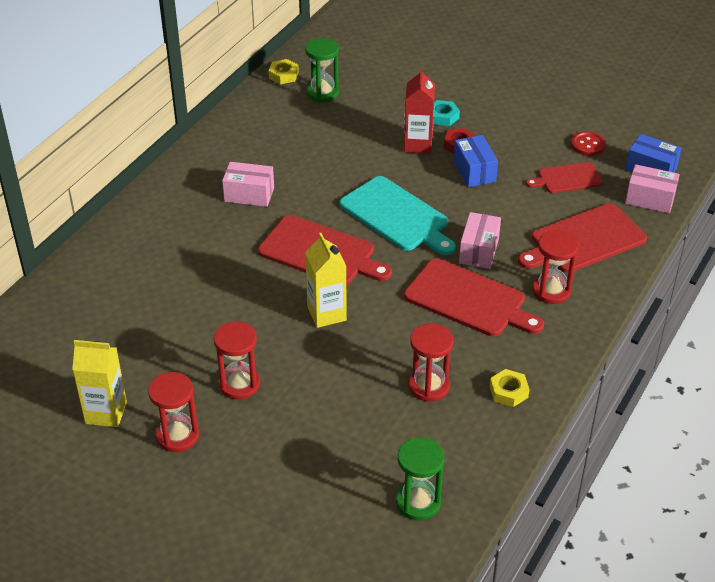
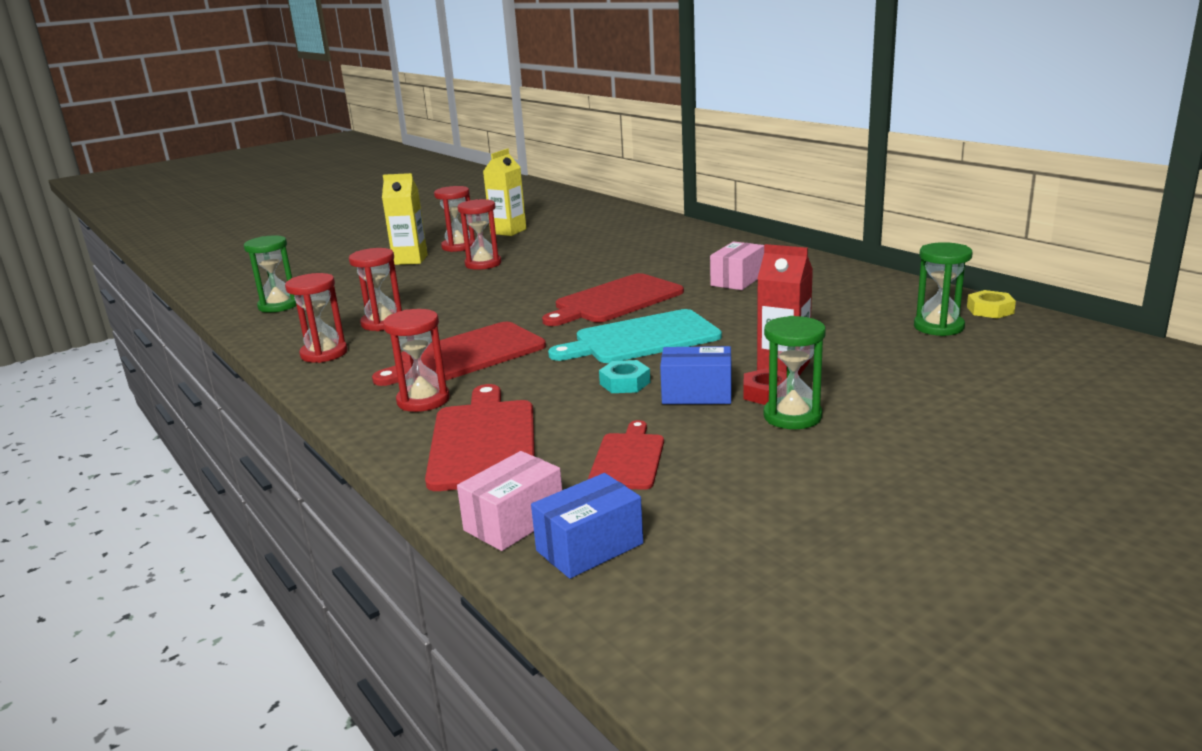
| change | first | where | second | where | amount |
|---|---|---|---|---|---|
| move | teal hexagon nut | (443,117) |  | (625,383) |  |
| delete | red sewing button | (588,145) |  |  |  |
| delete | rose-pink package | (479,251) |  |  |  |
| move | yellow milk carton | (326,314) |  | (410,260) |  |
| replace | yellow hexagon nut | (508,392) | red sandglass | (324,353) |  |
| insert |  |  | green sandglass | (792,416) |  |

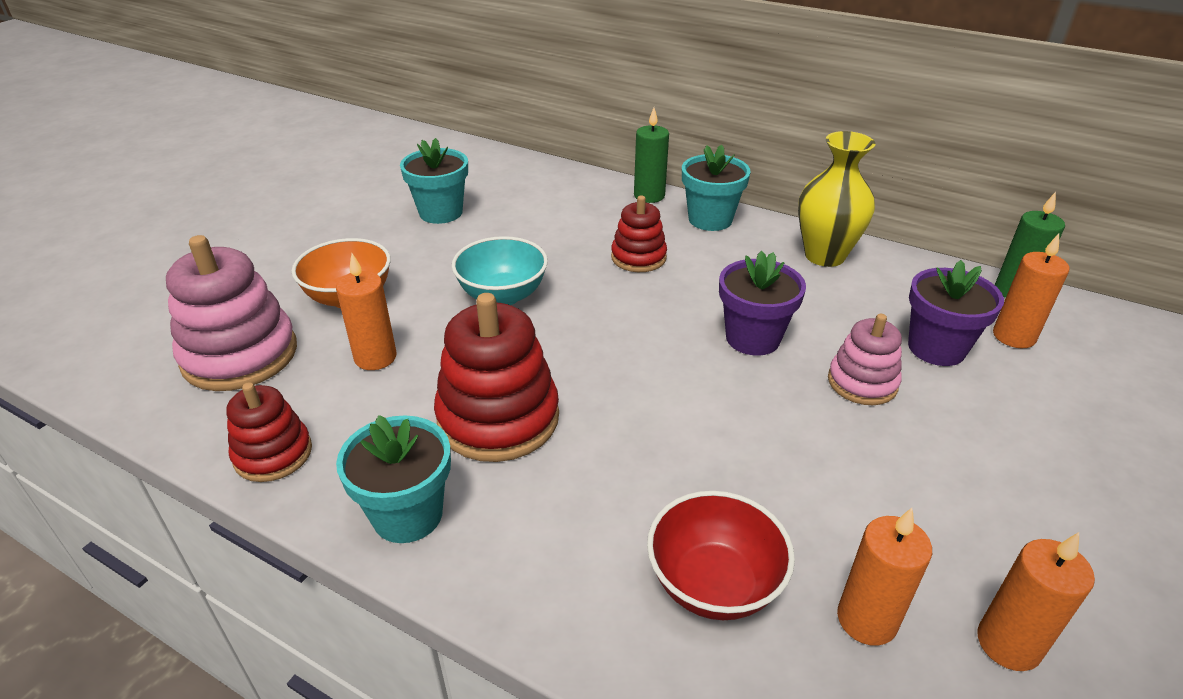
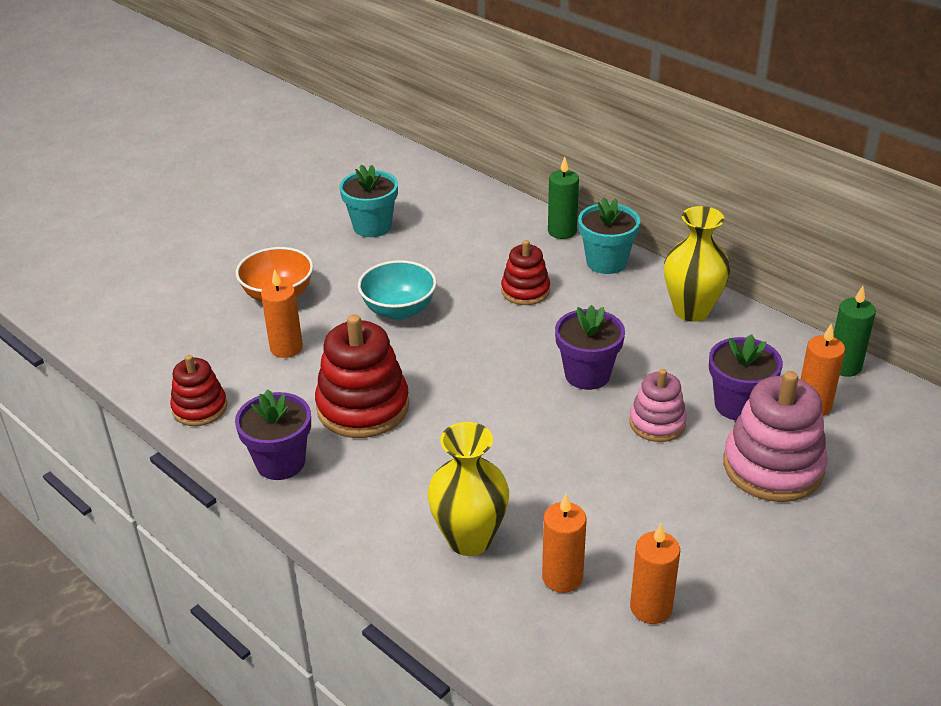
| change | first | where | second | where | amount |
|---|---|---|---|---|---|
| move | rose-pink stacking rings | (240,355) |  | (773,467) |  |
| recolor | teal potted plant | (407,515) | royal purple potted plant | (280,462) |  |
| replace | red deep dish | (713,584) | yellow tall vase | (469,539) |  |

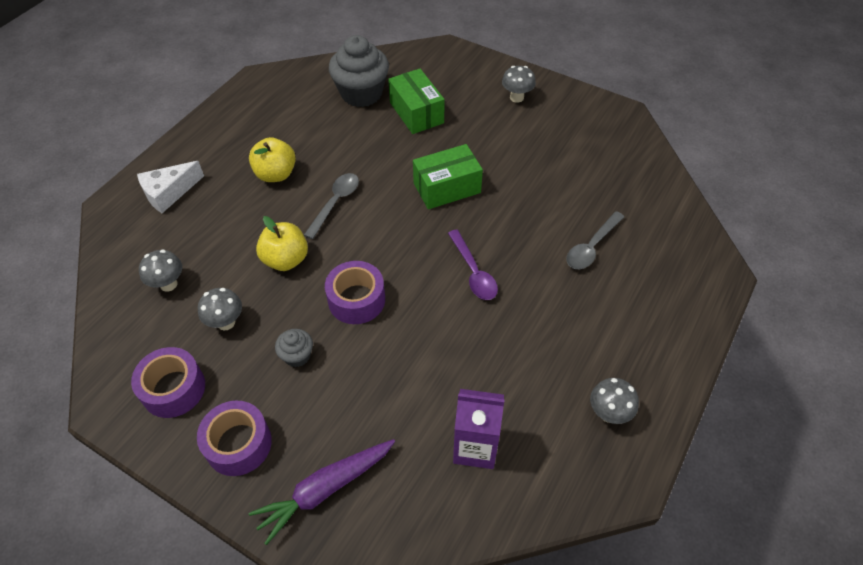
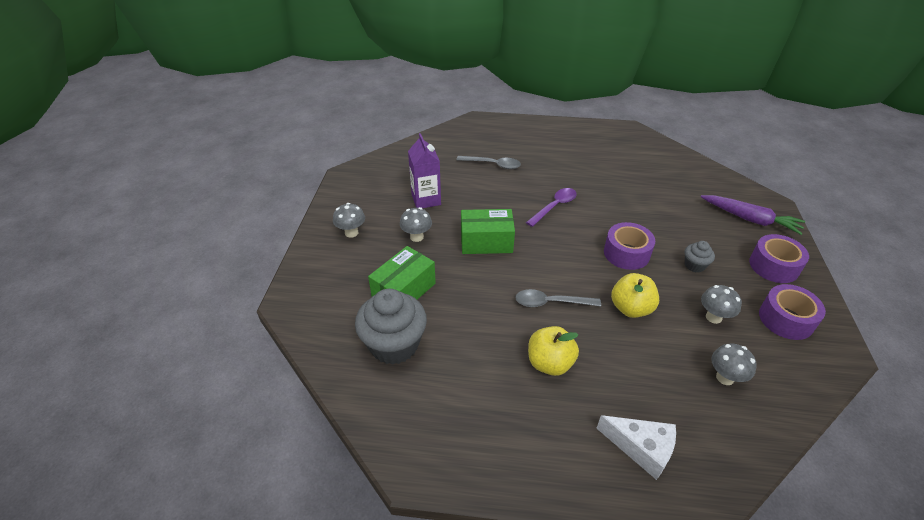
| change | first | where | second | where | amount |
|---|---|---|---|---|---|
| rotate | green package | (447,188) |  | (486,242) | 45 degrees counterclockwise |
| move | ash-grey mushroom | (608,413) |  | (416,237) |  |
| move | royal purple milk carton | (475,447) |  | (426,199) |  |

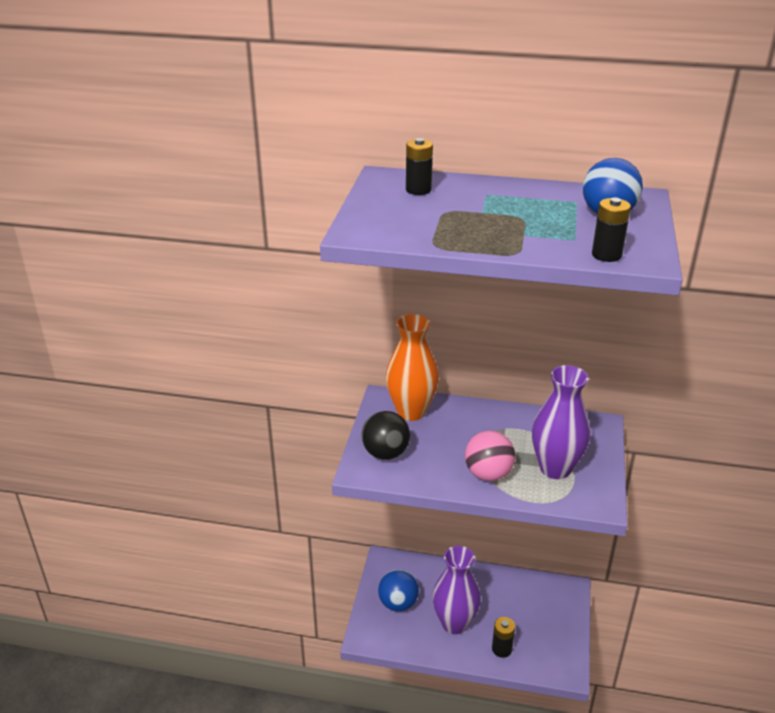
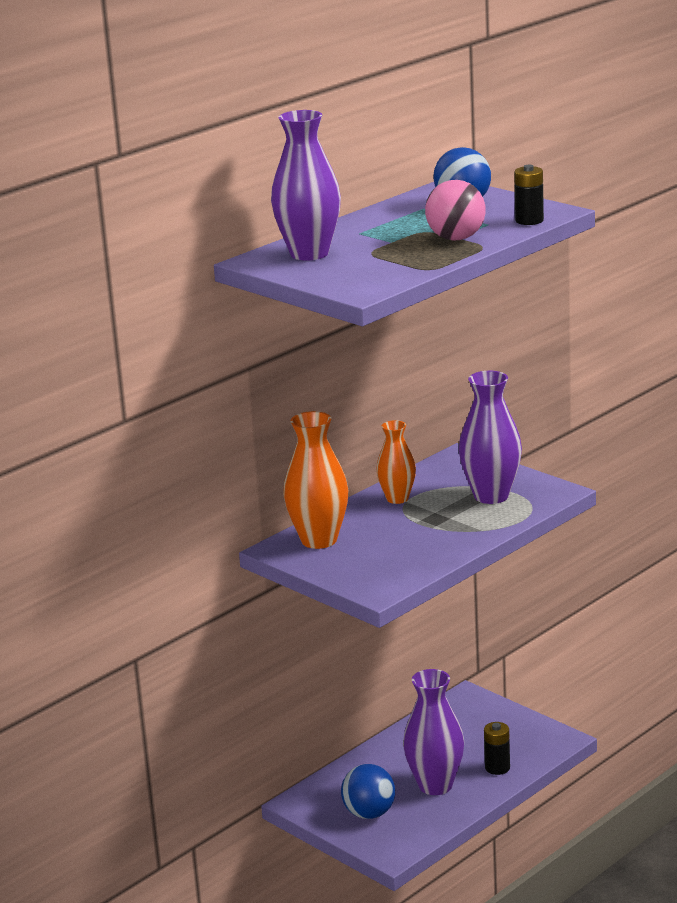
| change | first | where | second | where | amount |
|---|---|---|---|---|---|
| replace | ebony battery | (418,190) | royal purple tall vase | (309,254) |  |
| delete | ebony ball | (385,453) |  |  |  |
| move | rose-pink ball | (488,474) |  | (456,238) |  |
| insert |  |  | bright orange tall vase | (397,498) |  |

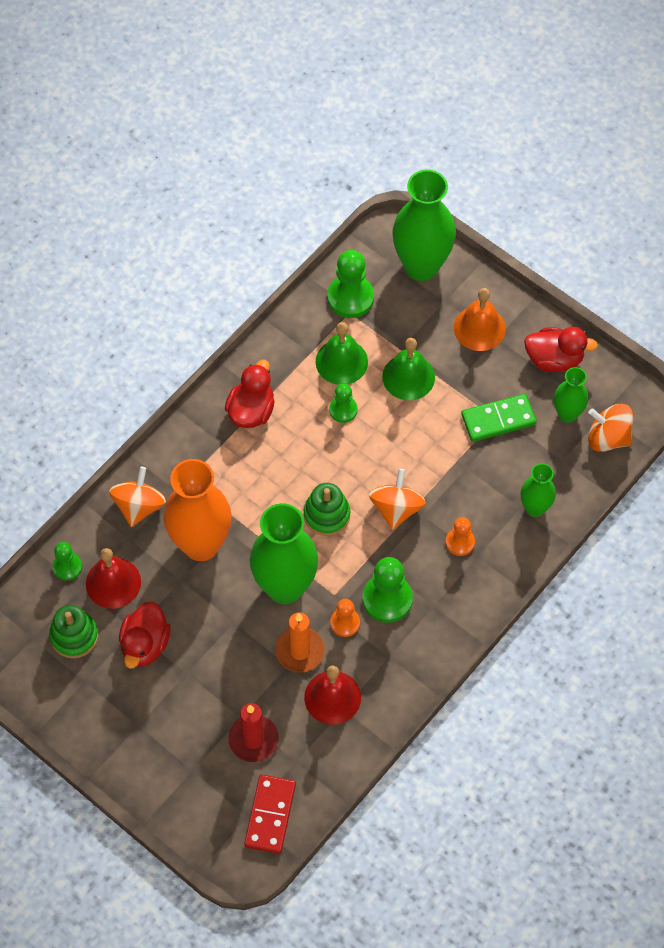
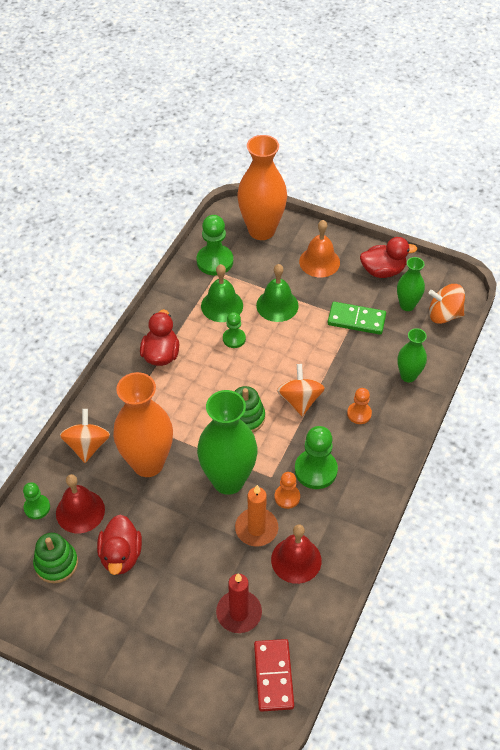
| change | first | where | second | where | amount |
|---|---|---|---|---|---|
| recolor | green tall vase | (421,266) | bright orange tall vase | (261,230) |  |
| rotate | green domino piece | (498,419) |  | (356,320) | 45 degrees clockwise |

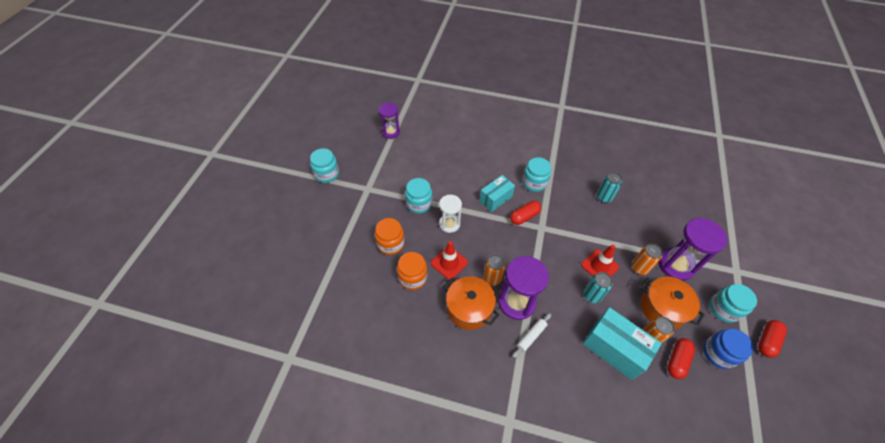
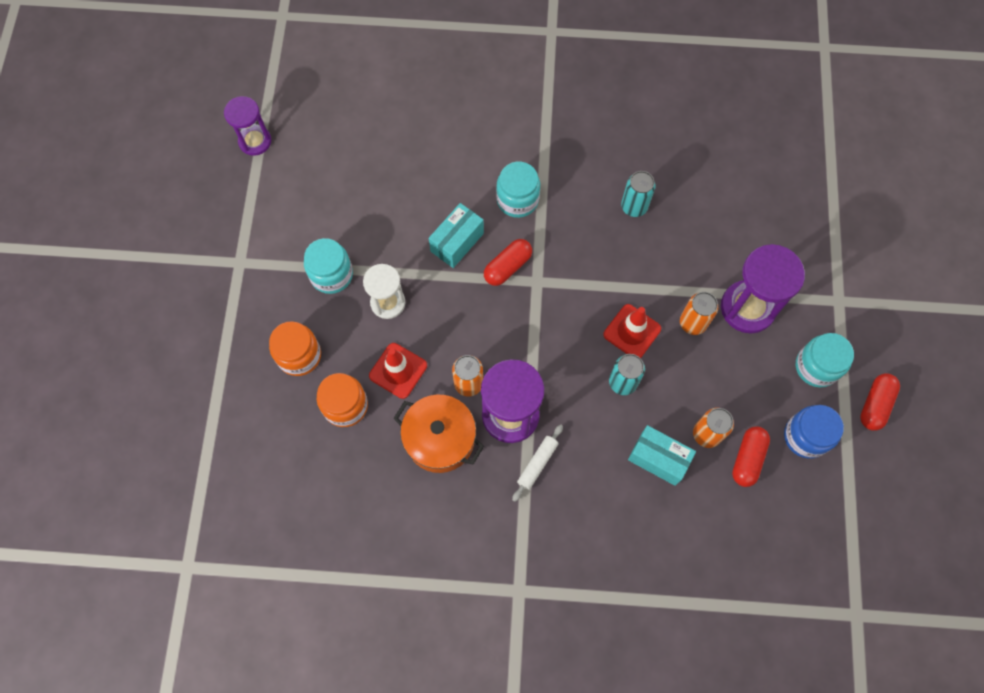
| change | first | where | second | where | amount |
|---|---|---|---|---|---|
| delete | teal jam jar | (327,174) |  |  |  |
| delete | bright orange cooking pot | (662,308) |  |  |  |
| resize | teal package | (614,349) |  | (658,459) | x0.66 |

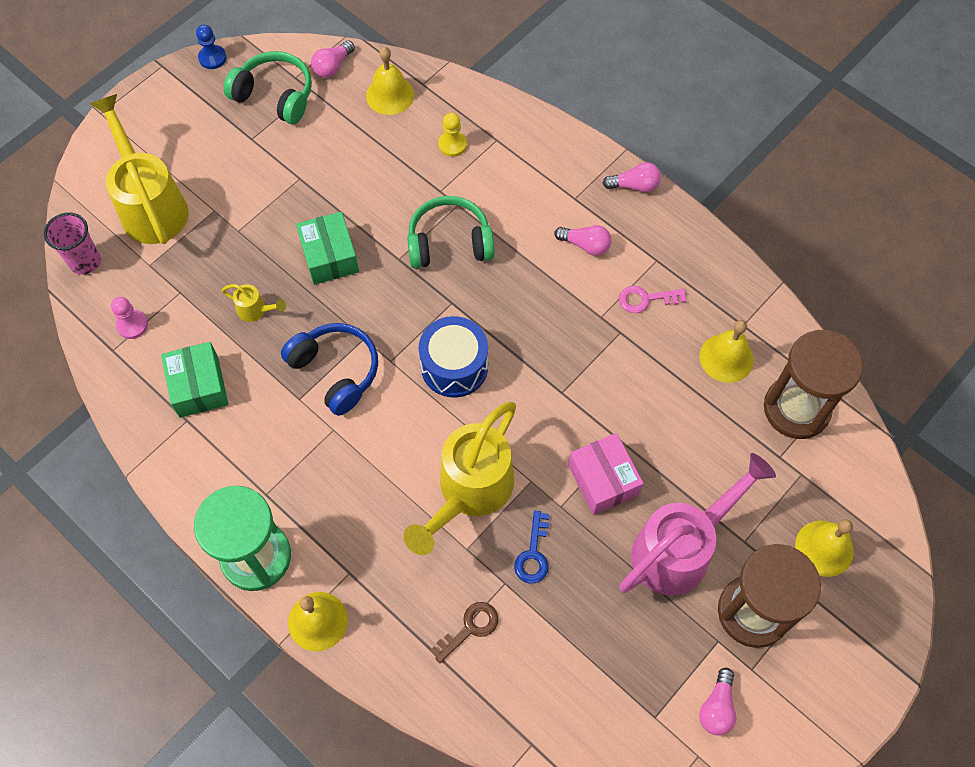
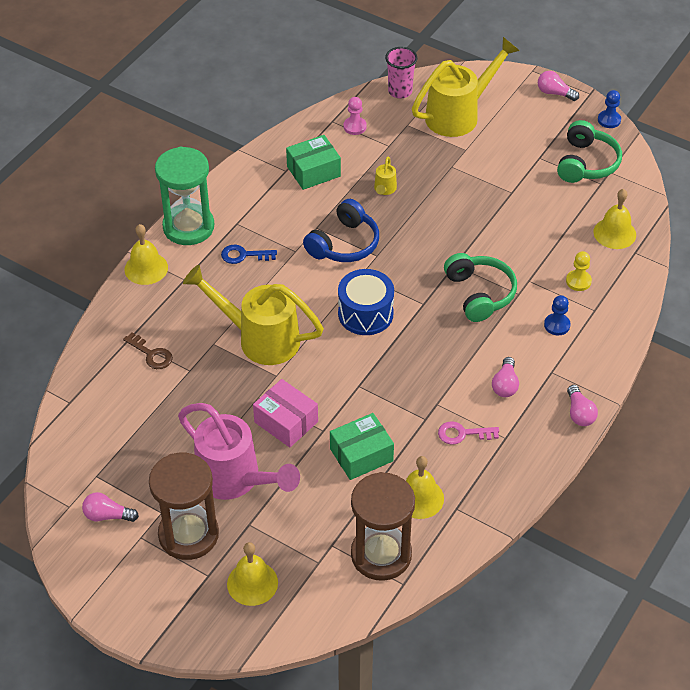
| change | first | where | second | where | amount |
|---|---|---|---|---|---|
| move | rose-pink lightbulb | (333,66) |  | (554,93) |  |
| move | green package | (329,256) |  | (361,455) |  |
| rotate | rose-pink key | (646,299) |  | (463,434) | 75 degrees counterclockwise |
| rotate | rose-pink package | (603,480) |  | (286,422) | 75 degrees clockwise |
| move | cobalt key | (533,554) |  | (244,255) |  |
| insert |  |  | cobalt chess pawn | (557,325) |  |

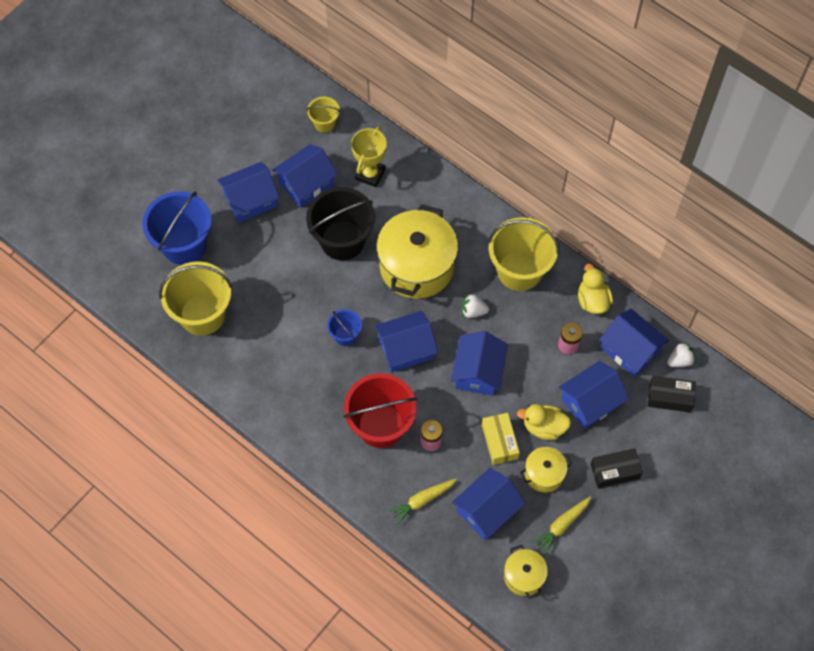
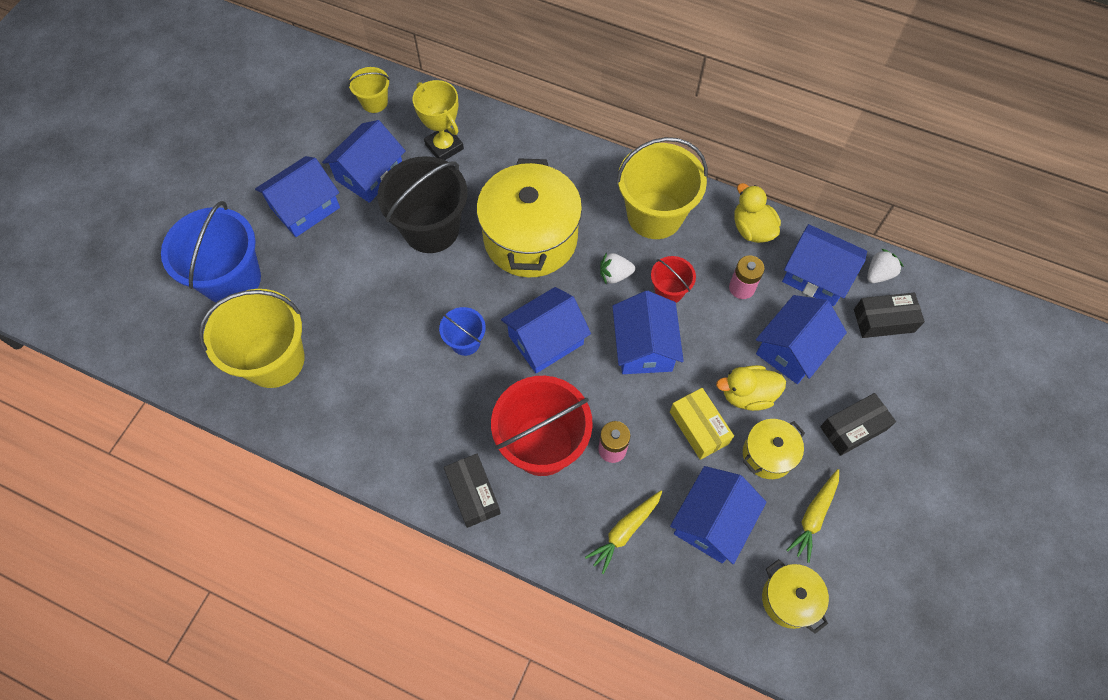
| change | first | where | second | where | amount |
|---|---|---|---|---|---|
| rotate | yellow award cup | (370,174) |  | (444,146) | 45 degrees counterclockwise |
| insert |  |  | red bucket | (669,291) |  |
| insert |  |  | ebony package | (473,493) |  |

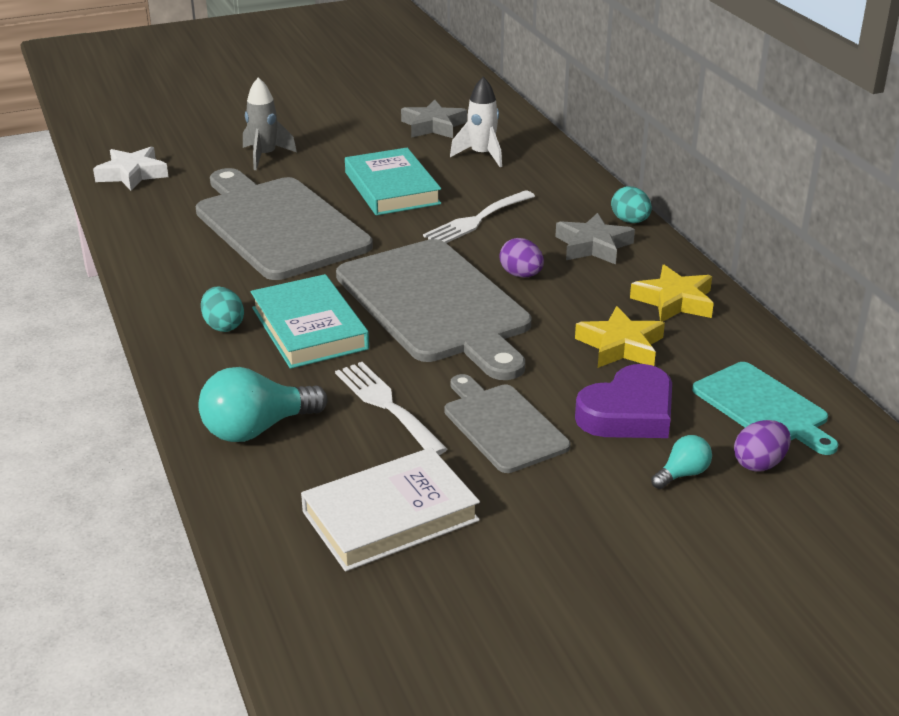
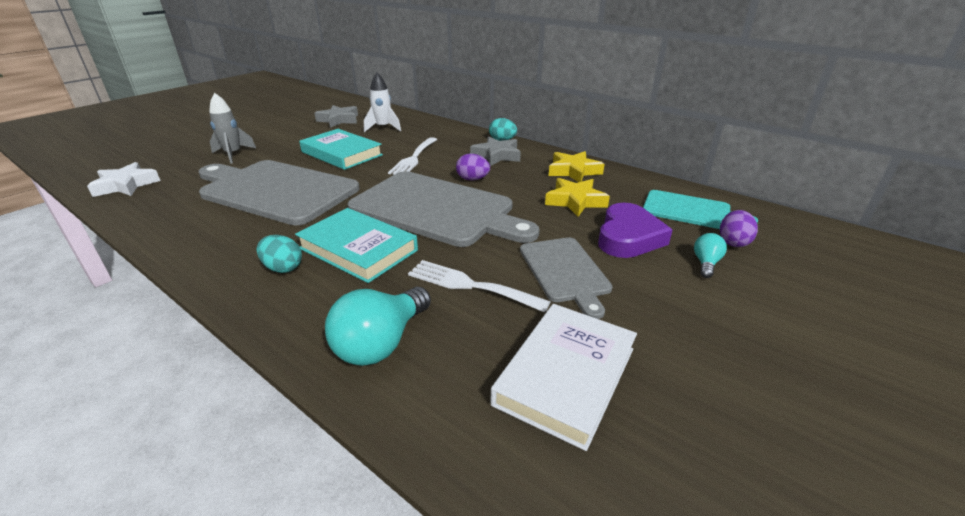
| change | first | where | second | where | amount |
|---|---|---|---|---|---|
| rotate | ash-grey cutting board | (502,425) |  | (565,271) | 135 degrees counterclockwise |

